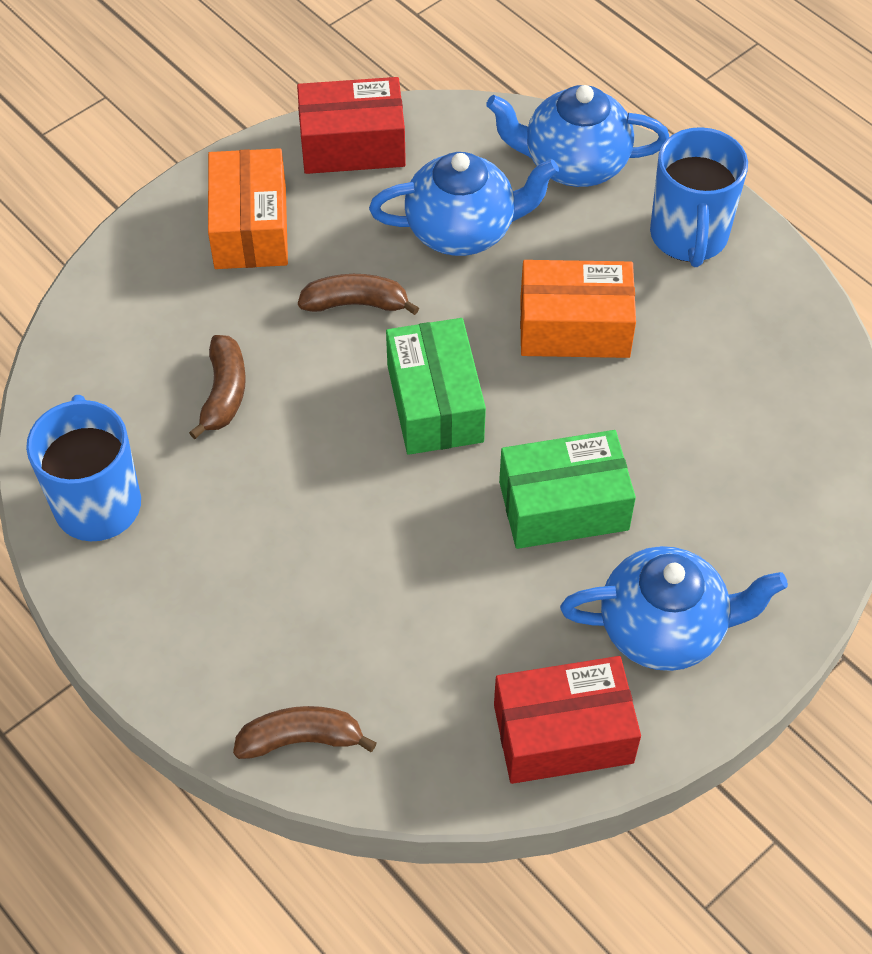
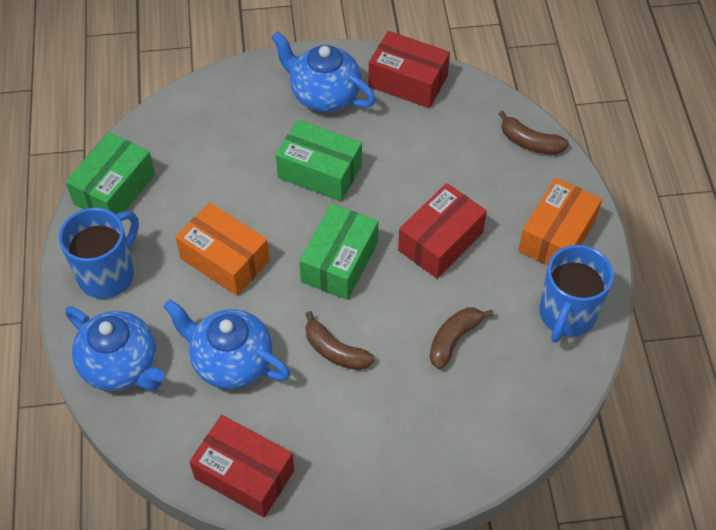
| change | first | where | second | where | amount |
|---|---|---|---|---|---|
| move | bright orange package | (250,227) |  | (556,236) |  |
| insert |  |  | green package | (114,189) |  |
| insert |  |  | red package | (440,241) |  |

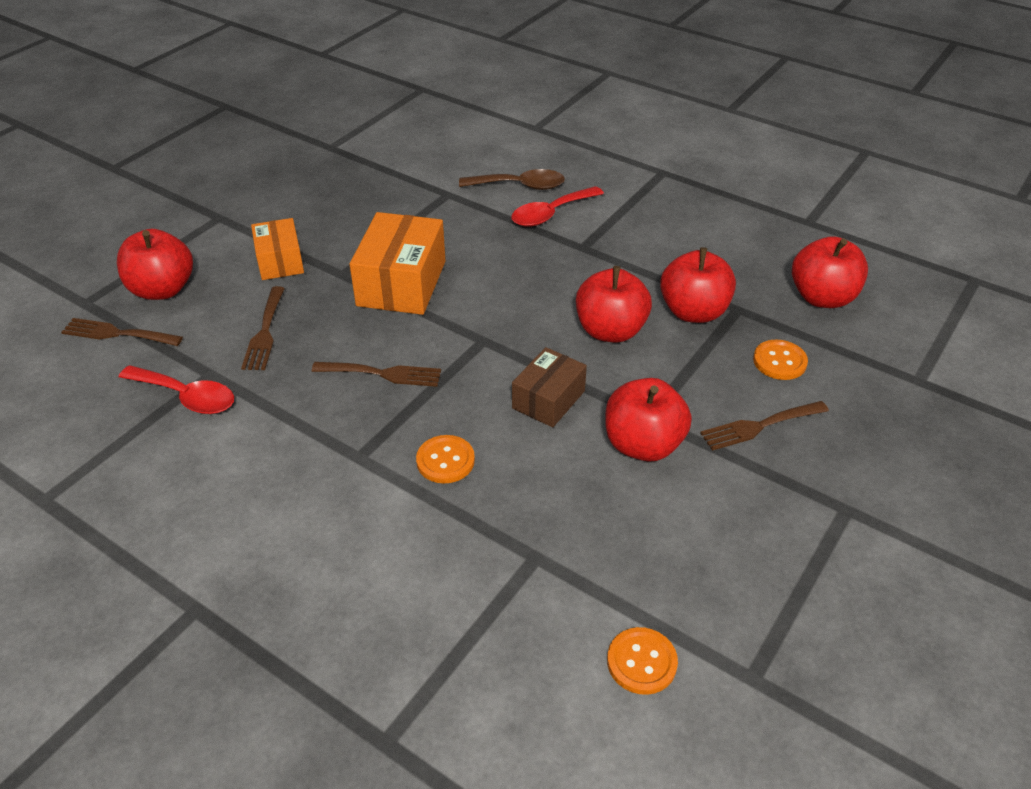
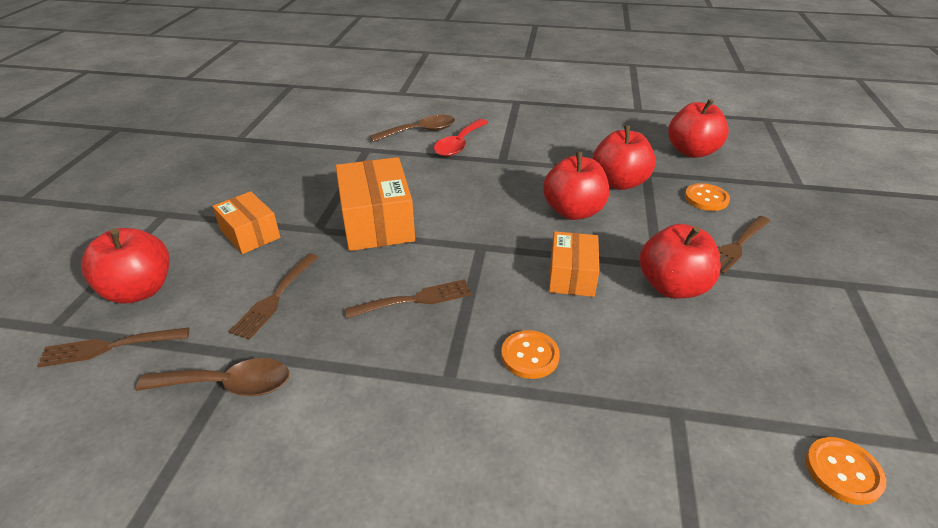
| change | first | where | second | where | amount |
|---|---|---|---|---|---|
| rotate | dark brown fork | (265,332) |  | (275,298) | 45 degrees clockwise |
| recolor | dark brown package | (548,399) | bright orange package | (572,276) |  |
| recolor | red tablespoon | (187,397) | dark brown tablespoon | (228,385) |  |

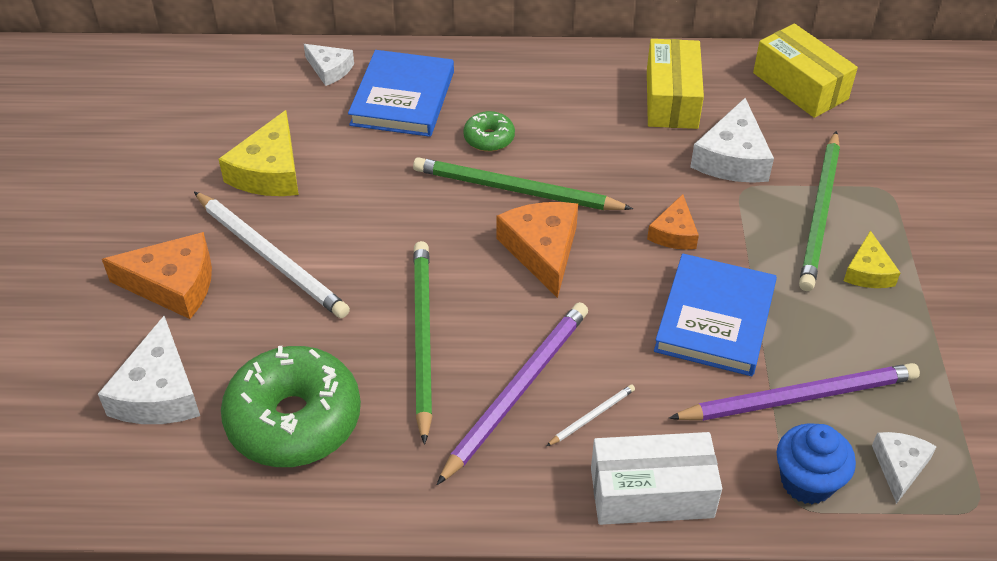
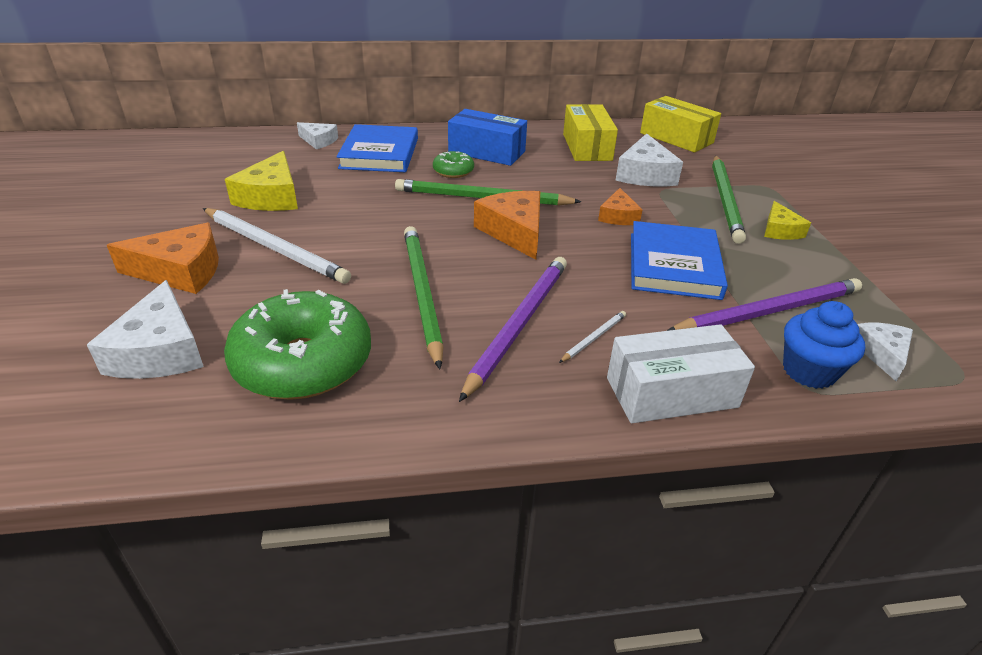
| change | first | where | second | where | amount |
|---|---|---|---|---|---|
| insert |  |  | cobalt package | (487,152) |  |

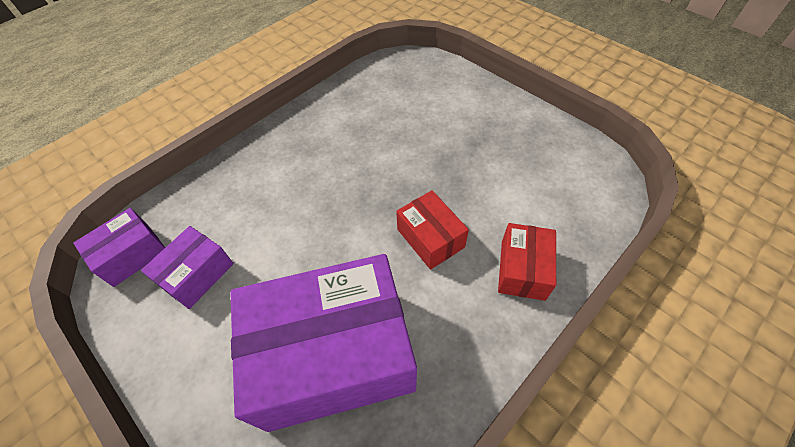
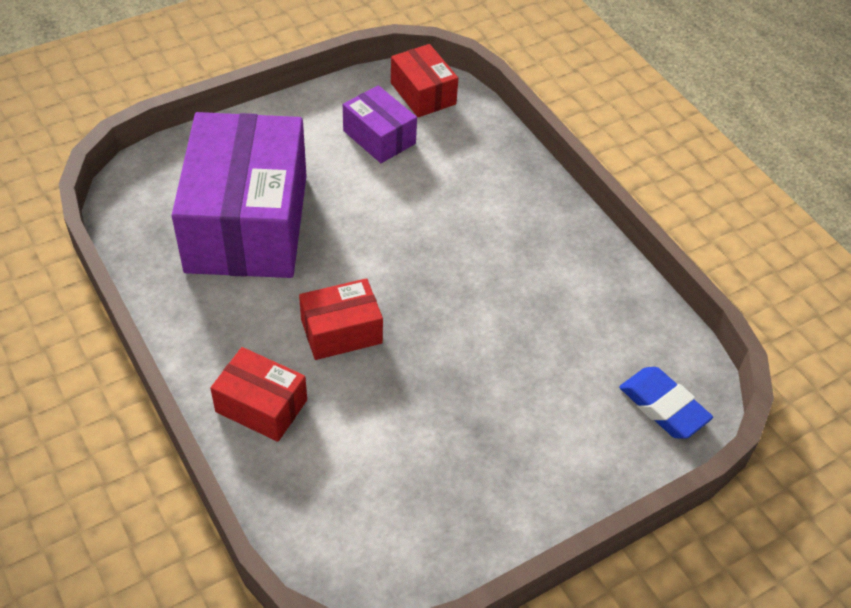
| change | first | where | second | where | amount |
|---|---|---|---|---|---|
| recolor | royal purple package | (131,255) | red package | (423,93) |  |
| insert |  |  | cobalt eraser | (663,406) |  |

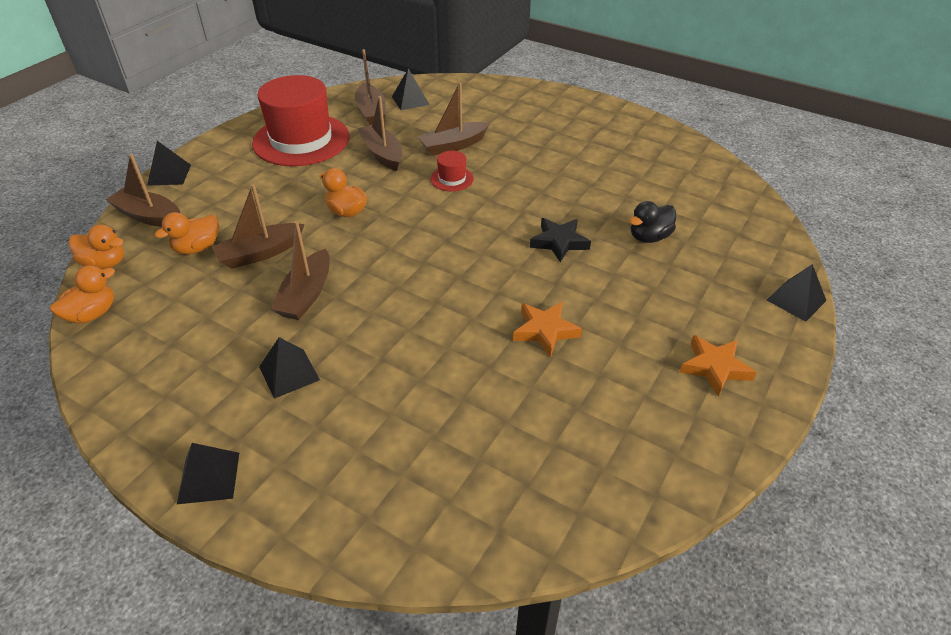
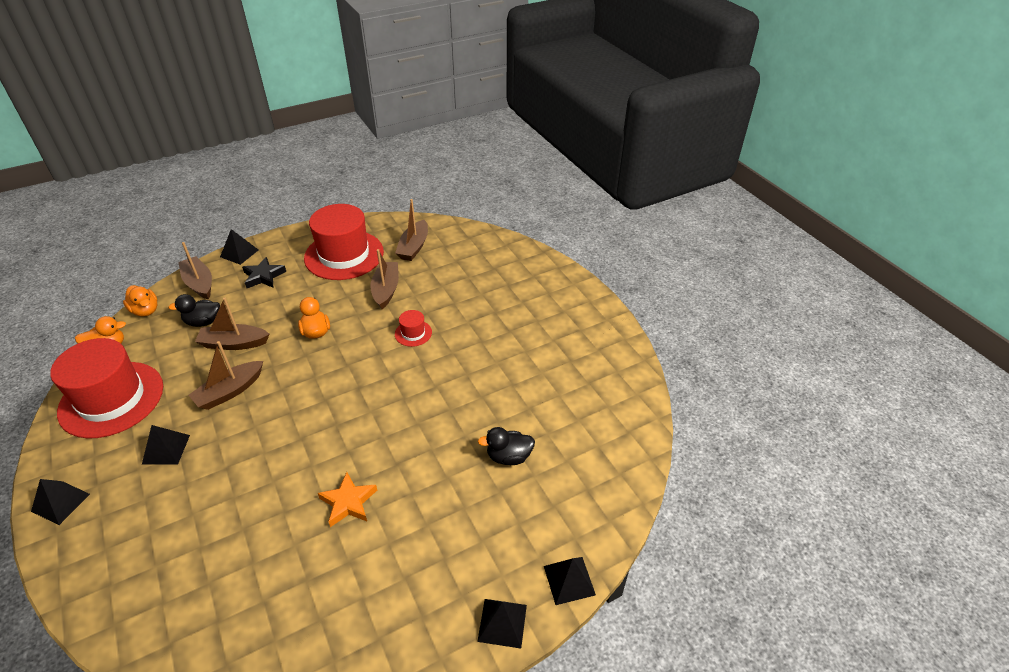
| change | first | where | second | where | amount |
|---|---|---|---|---|---|
| move | ebony pyramid | (410,100) |  | (502,623) |  |
| delete | dark brown toy boat | (453,145) |  |  |  |
| recolor | bright orange rubber duck | (197,248) | ebony rubber duck | (203,322) |  |
| move | ebony star shape | (559,242) |  | (263,276) |  |
| delete | bright orange star shape | (714,367) |  |  |  |
| insert |  |  | red hat | (111,399) |  |

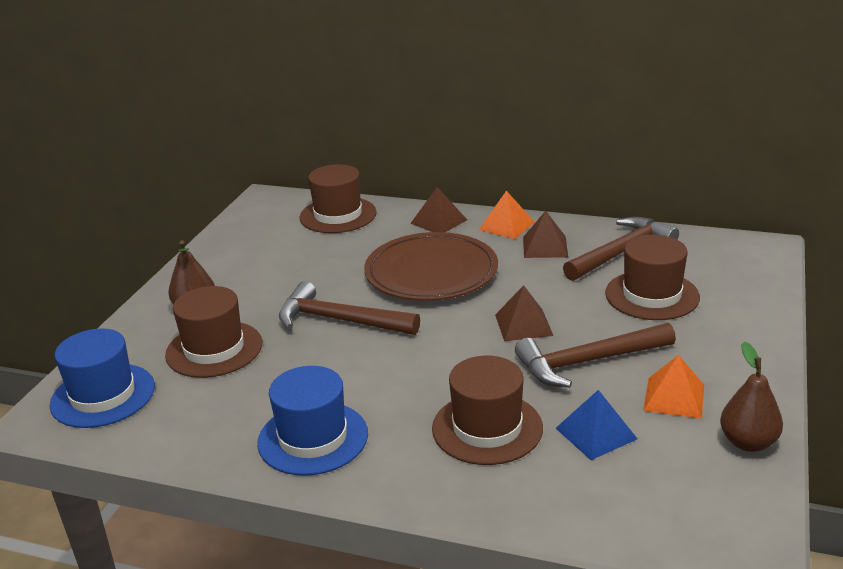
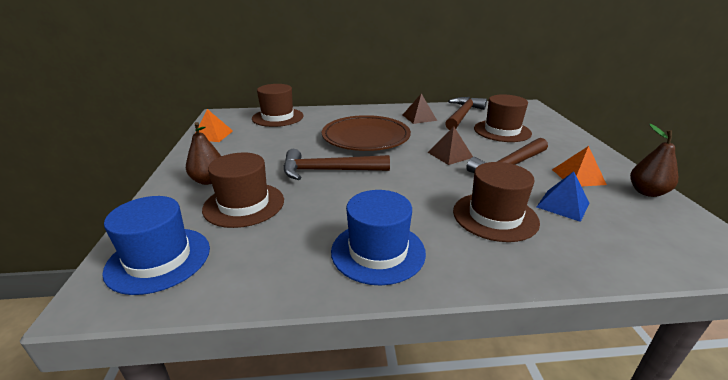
| change | first | where | second | where | amount |
|---|---|---|---|---|---|
| delete | dark brown pyramid | (438,221) |  |  |  |
| move | bright orange pyramid | (506,226) |  | (212,135) |  |

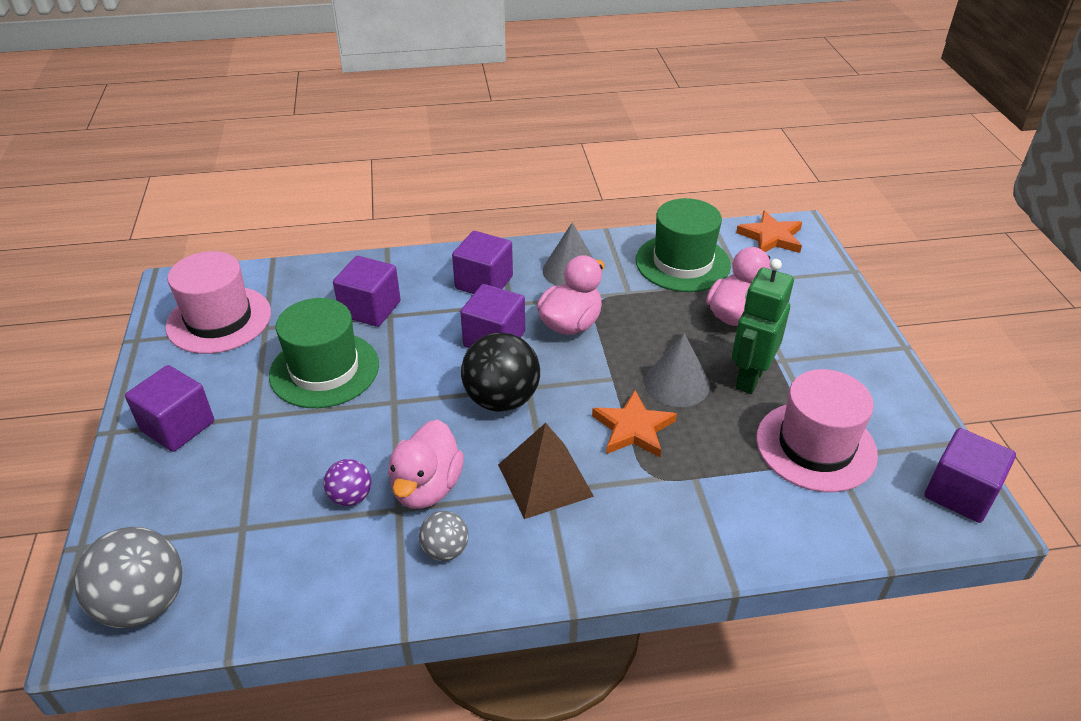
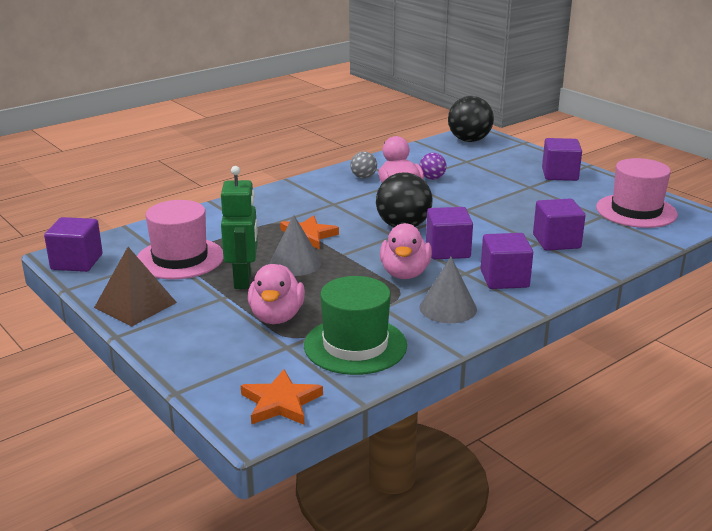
| change | first | where | second | where | amount |
|---|---|---|---|---|---|
| delete | green hat | (324,370) |  |  |  |
| move | dark brown pyramid | (545,480) |  | (135,305) |  |
| recolor | ash-grey ball | (144,603) | ebony ball | (469,140) |  |

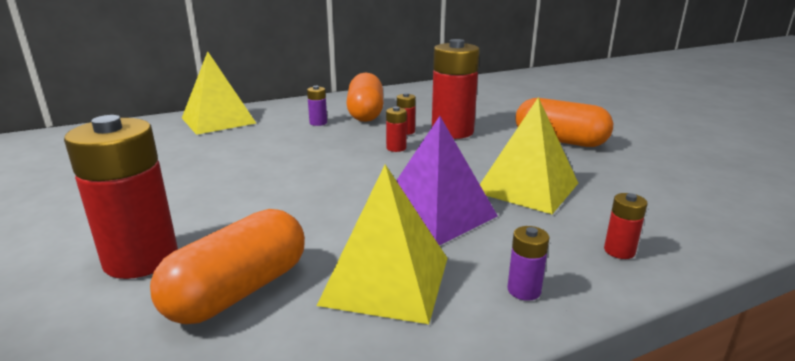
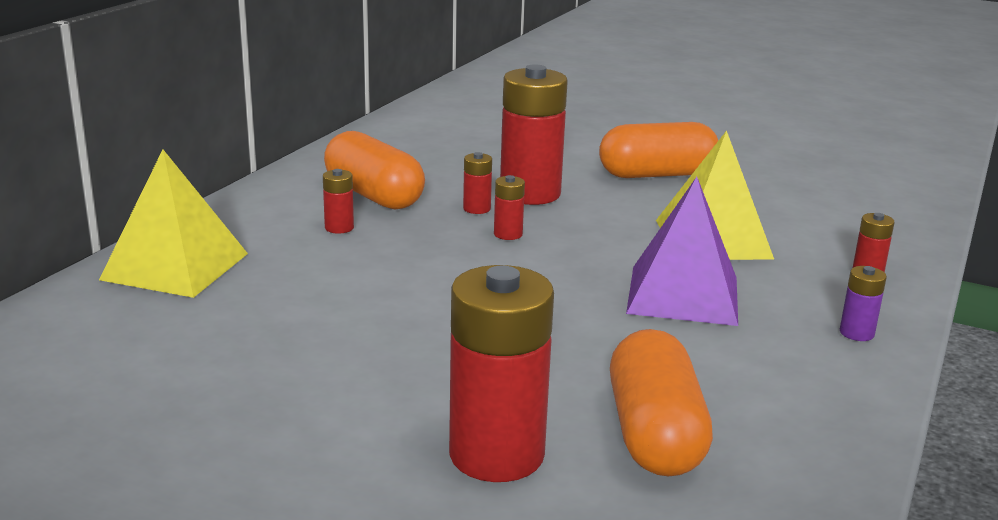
| change | first | where | second | where | amount |
|---|---|---|---|---|---|
| recolor | royal purple battery | (318,123) | red battery | (339,228) |  |
| delete | yellow pyramid | (386,280) |  |  |  |

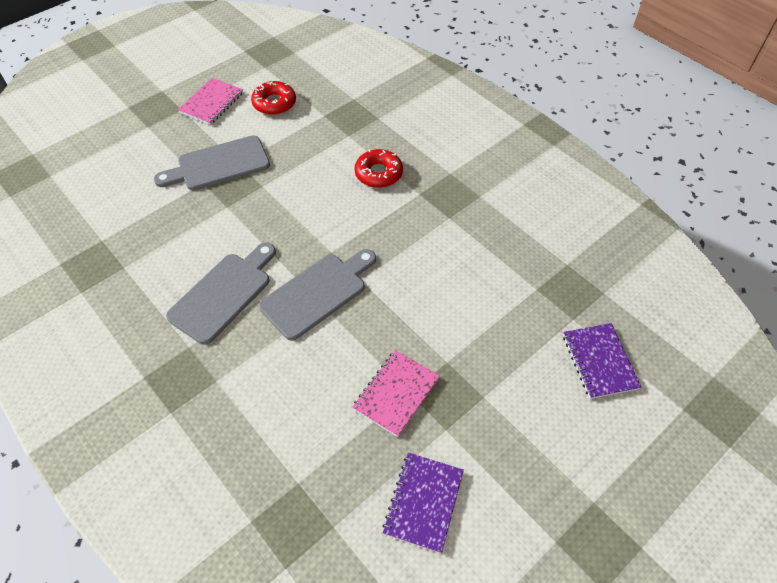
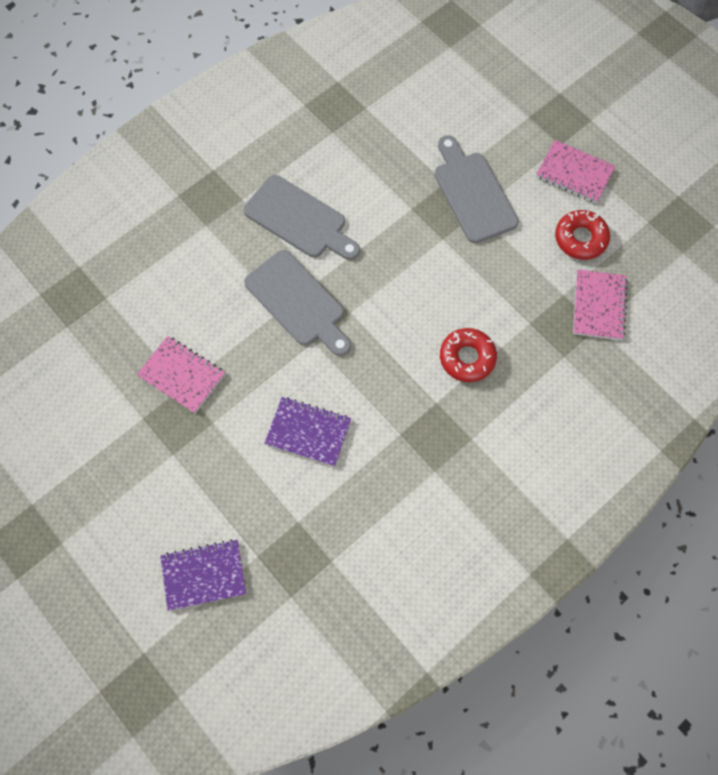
| change | first | where | second | where | amount |
|---|---|---|---|---|---|
| move | royal purple notepad | (423,502) |  | (308,432) |  |
| insert |  |  | rose-pink notepad | (598,306) |  |

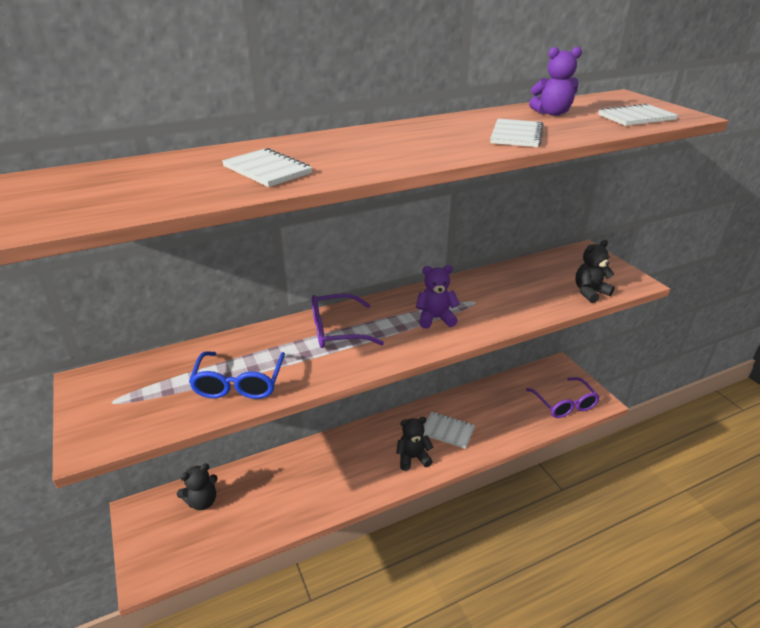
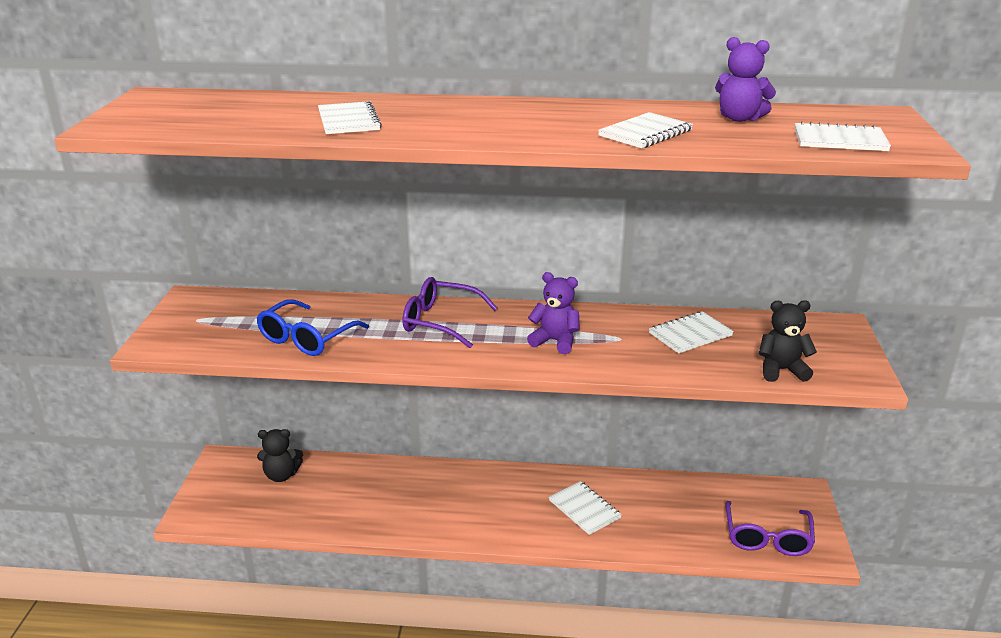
| change | first | where | second | where | amount |
|---|---|---|---|---|---|
| delete | ebony teddy bear | (413,458) |  |  |  |
| insert |  |  | white notepad | (690,334) |  |

